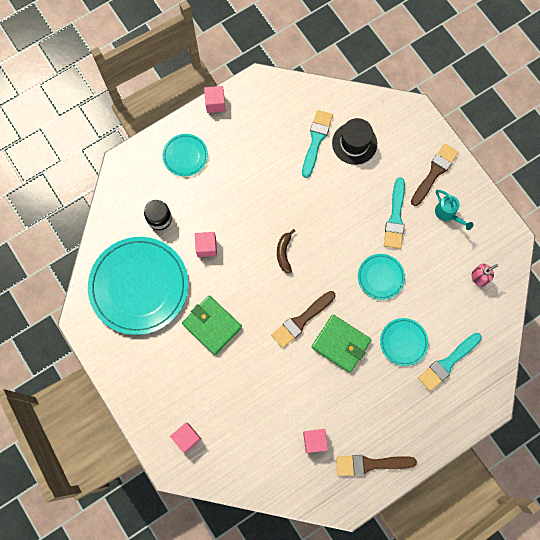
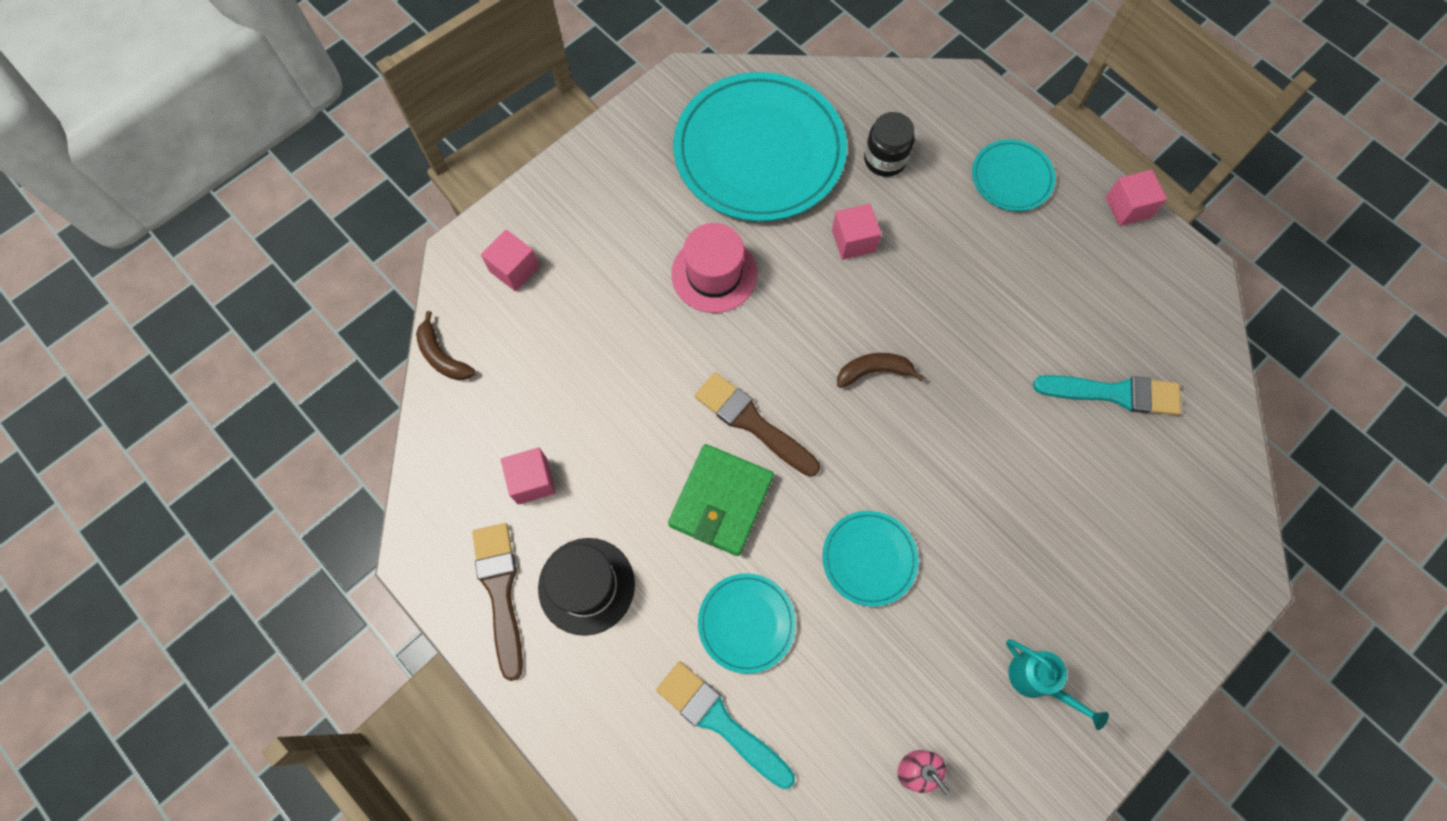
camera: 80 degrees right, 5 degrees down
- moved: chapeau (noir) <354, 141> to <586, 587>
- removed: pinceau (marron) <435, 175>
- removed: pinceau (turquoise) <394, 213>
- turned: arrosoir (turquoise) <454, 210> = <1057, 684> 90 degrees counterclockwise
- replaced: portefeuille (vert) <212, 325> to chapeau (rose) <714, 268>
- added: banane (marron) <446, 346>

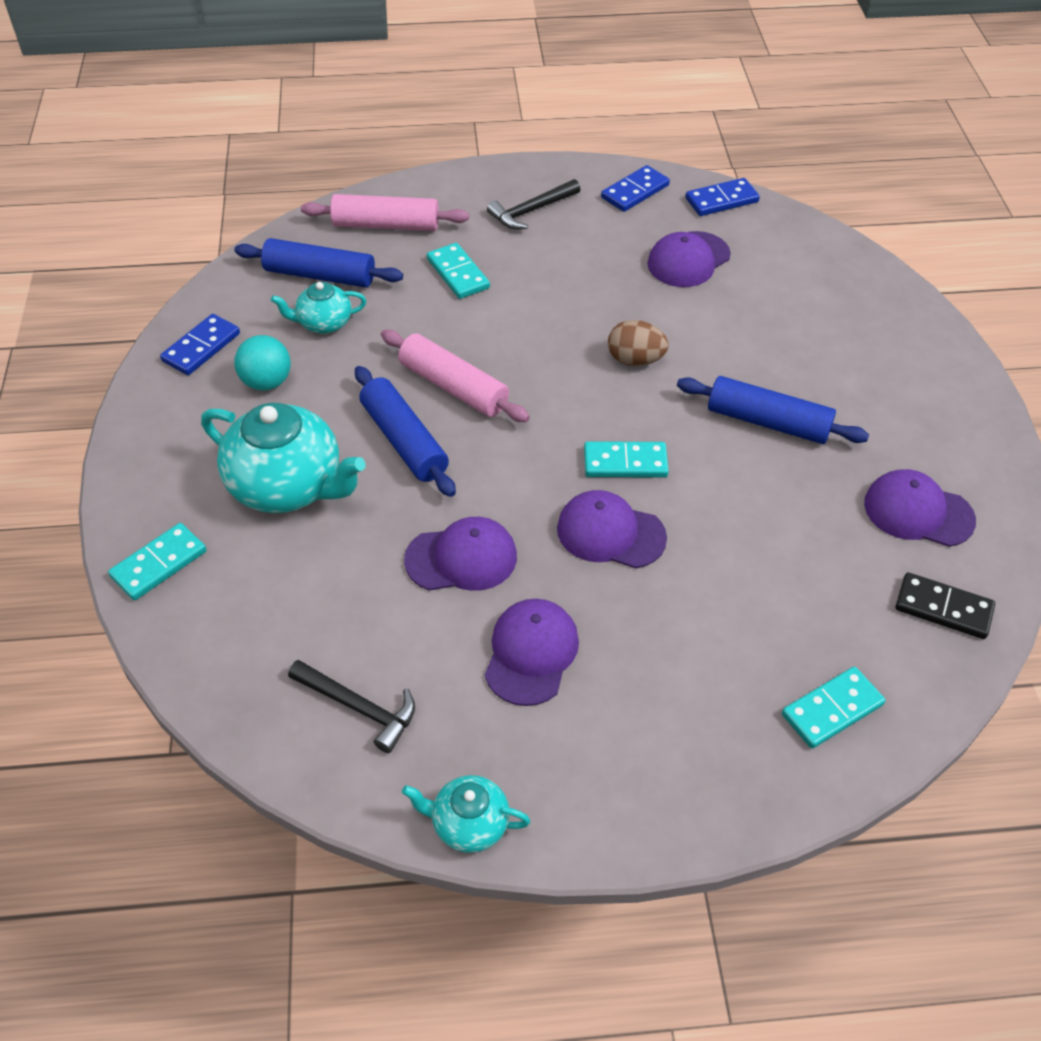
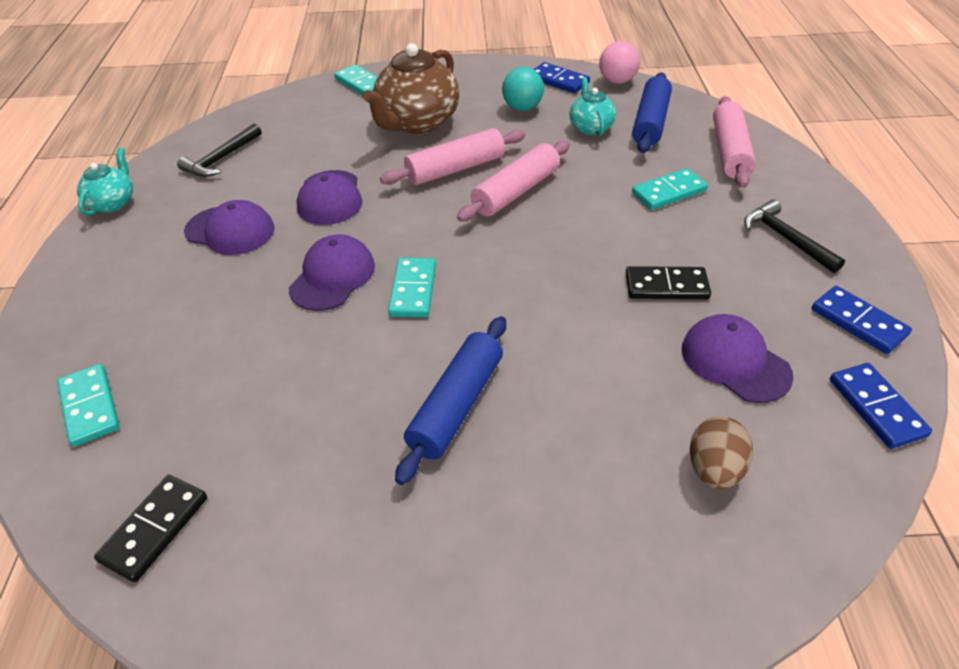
camera: 95 degrees right, 5 degrees down
- moved: œuf (marron) <638, 343> to <721, 452>
- recoloured: rouleau à pâtisserie (bleu) <405, 431> to rouleau à pâtisserie (rose) <452, 157>
- recoloured: théière (turquoise) <283, 458> to théière (marron) <411, 88>
- removed: casquette (violet) <920, 508>
- added: balle (rose) <619, 62>
- added: domino (noir) <668, 282>

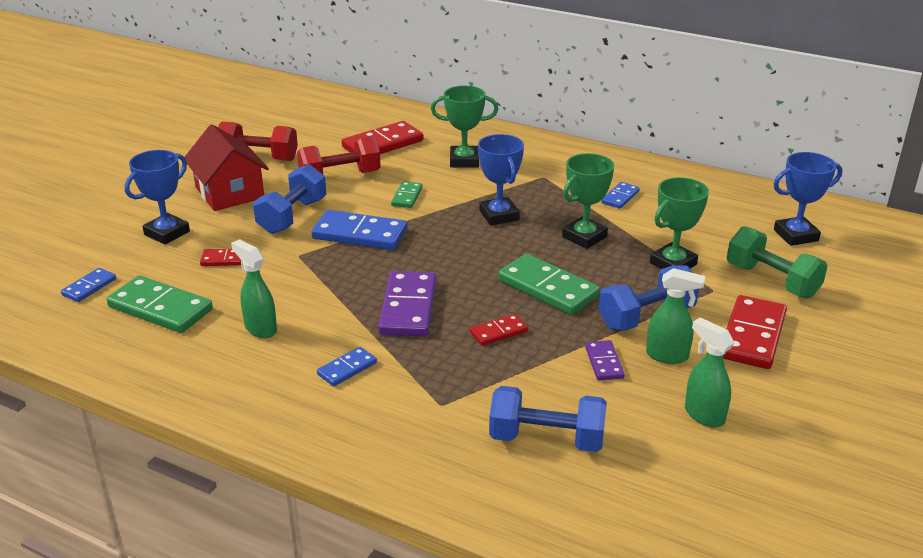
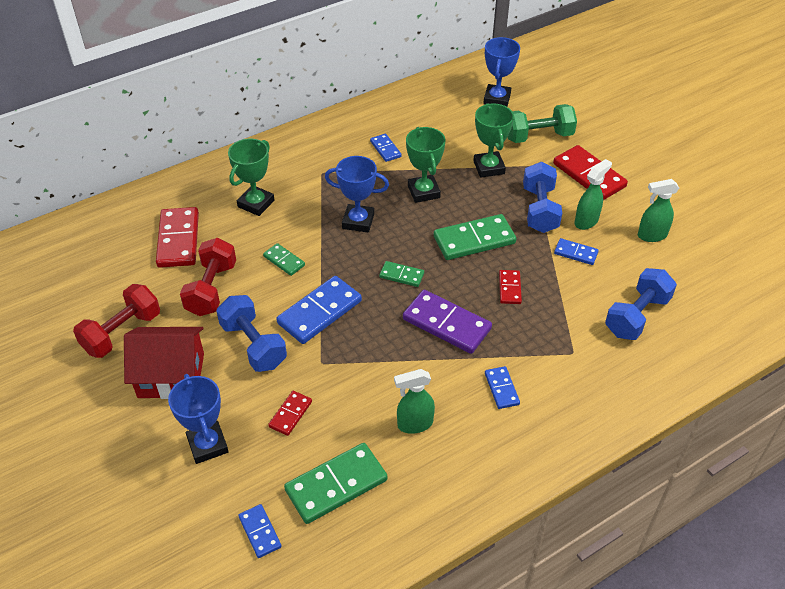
camera: 60 degrees left, 15 degrees up
- recoloured: domino (violet) <605, 360> to domino (bleu) <576, 251>
- added: domino (vert) <401, 274>

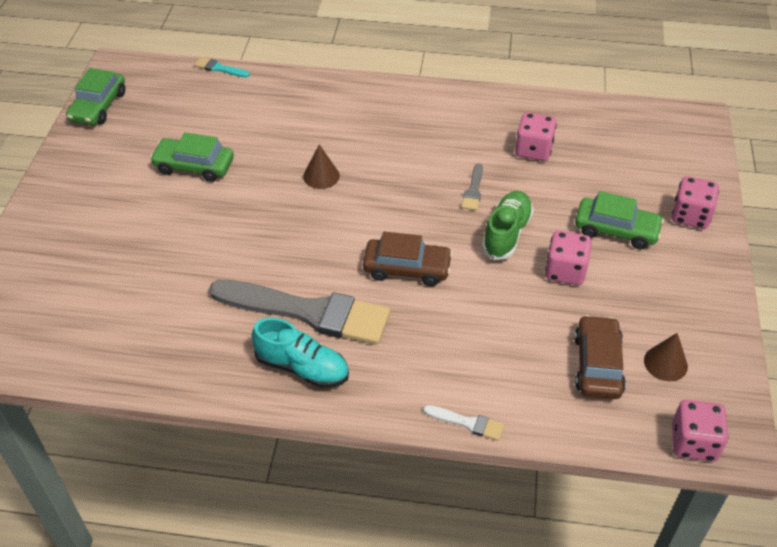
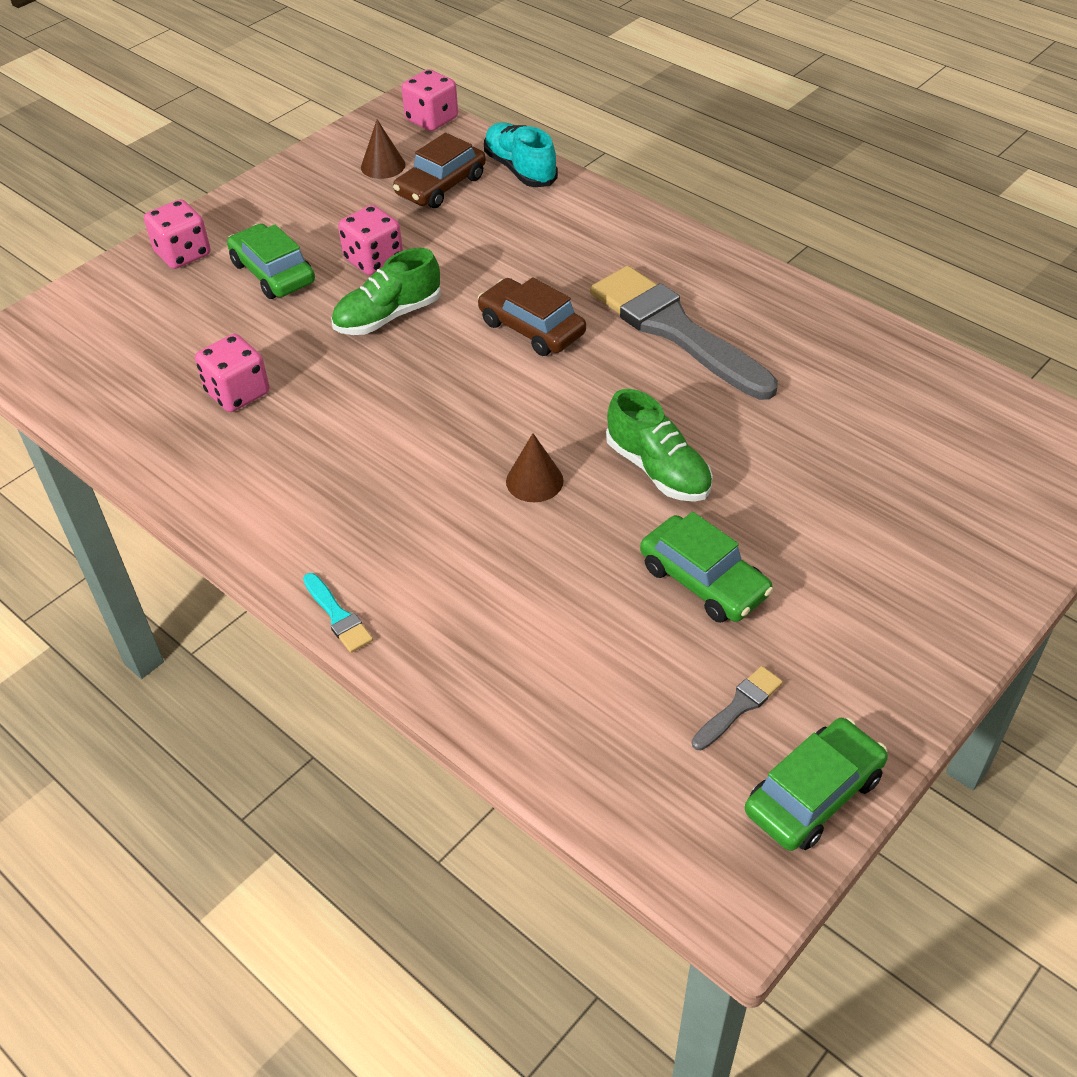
camera: 145 degrees left, 0 degrees up
- moved: pinceau (turquoise) <222, 67> to <338, 613>
- moved: pinceau (gris) <472, 186> to <737, 708>
- moved: chaussure (turquoise) <300, 353> to <521, 155>
- removed: pinceau (blanc) <464, 423>
- added: chaussure (vert) <659, 445>

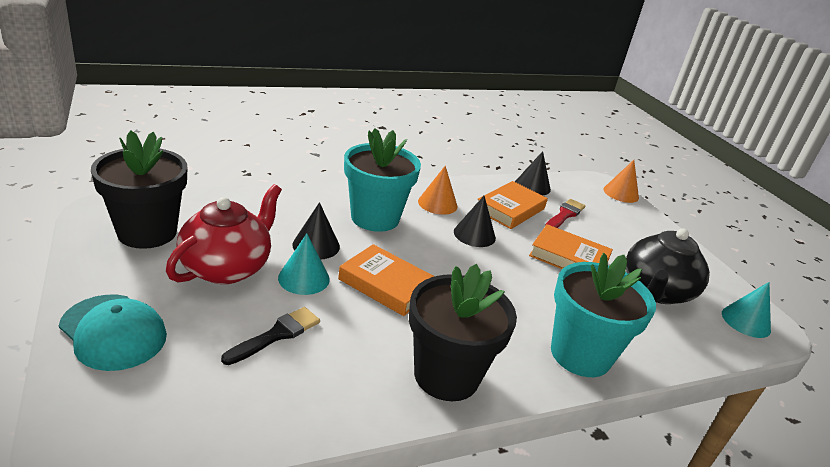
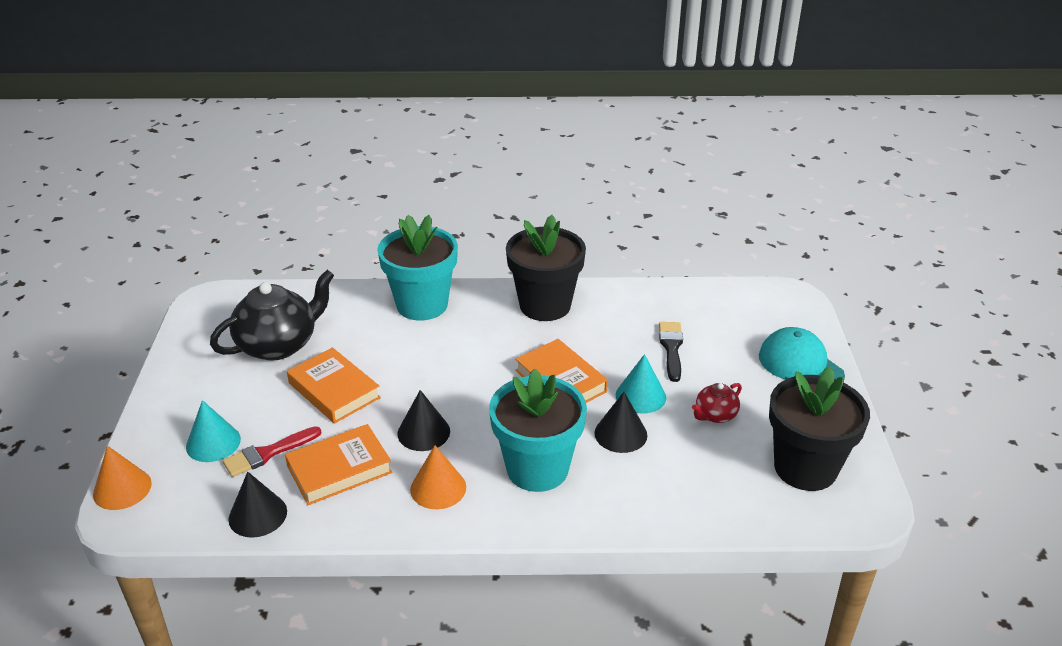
camera: 155 degrees left, 5 degrees up
- resized: théière (rouge) <224, 234> = <717, 403> x0.49
- moved: cône (turquoise) <746, 310> to <213, 431>
- turned: pinceau (noir) <270, 336> = <671, 352> 120 degrees clockwise

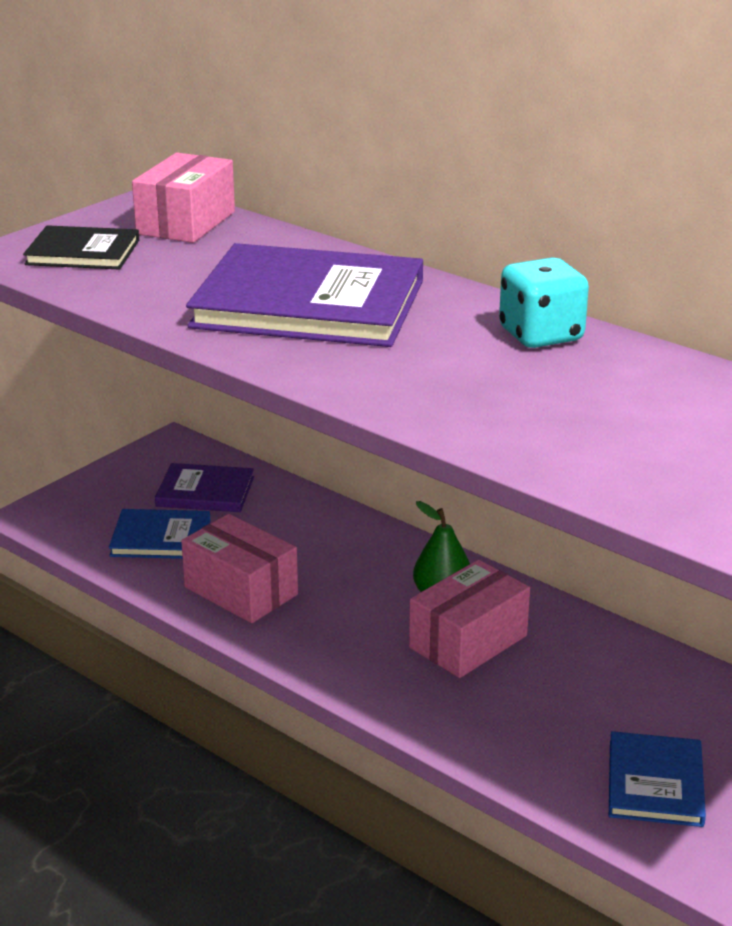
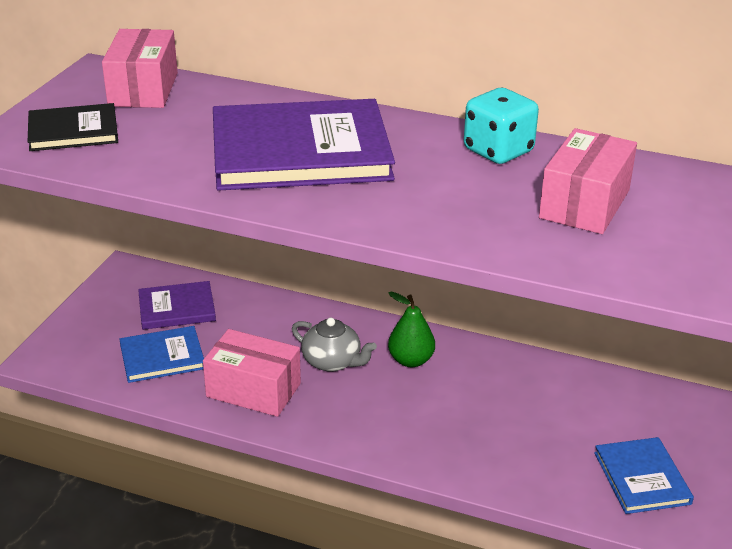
camera: 20 degrees left, 5 degrees up
- moved: boîte (rose) <469, 619> to <588, 181>
- added: théière (gris) <334, 345>

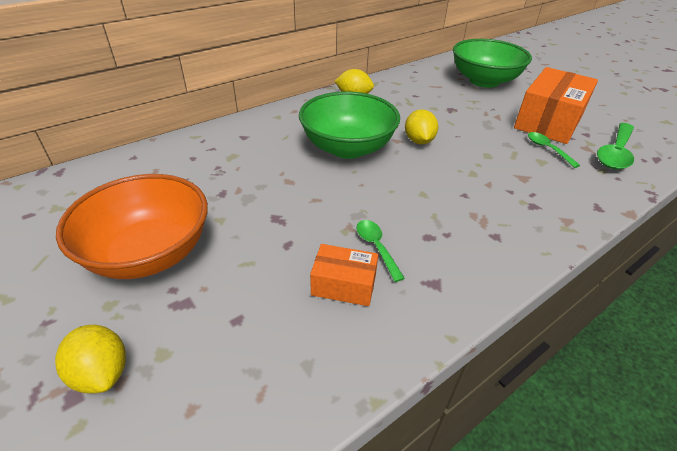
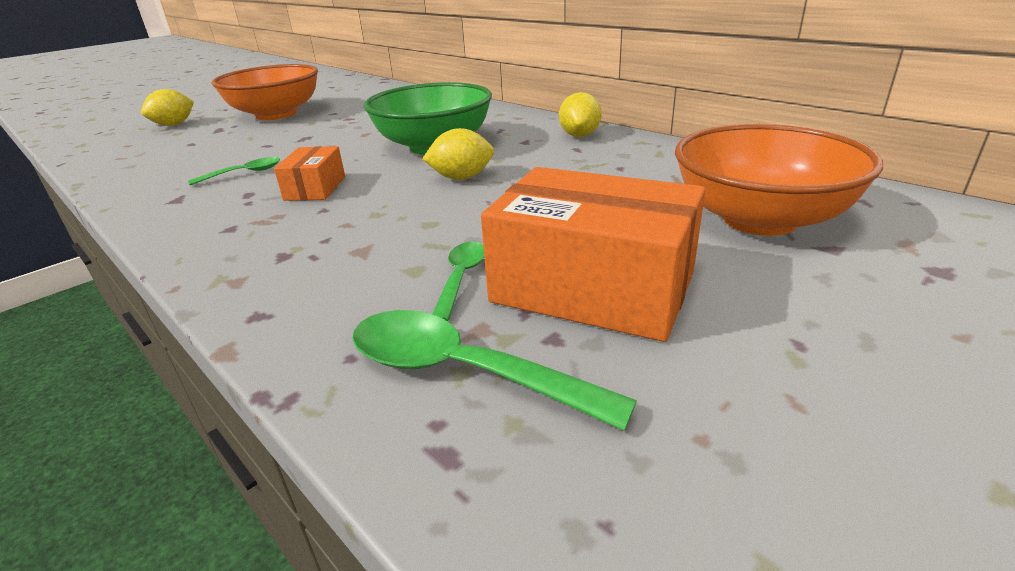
camera: 85 degrees right, 10 degrees down
- recoloured: bol (vert) <492, 63> to bol (orange) <779, 180>
- turned: cuillère (vert) <554, 150> = <458, 281> 45 degrees counterclockwise
- moved: boîte (orange) <344, 275> to <309, 173>

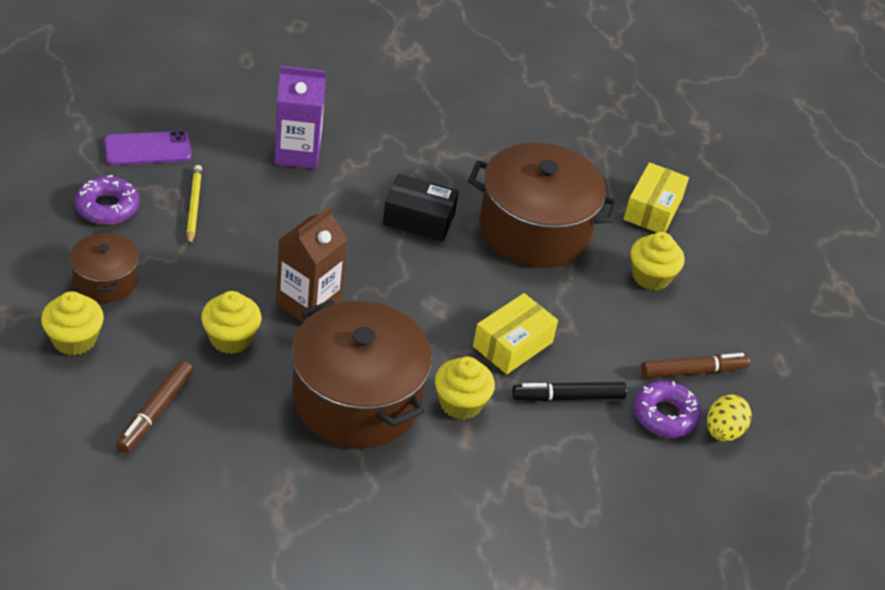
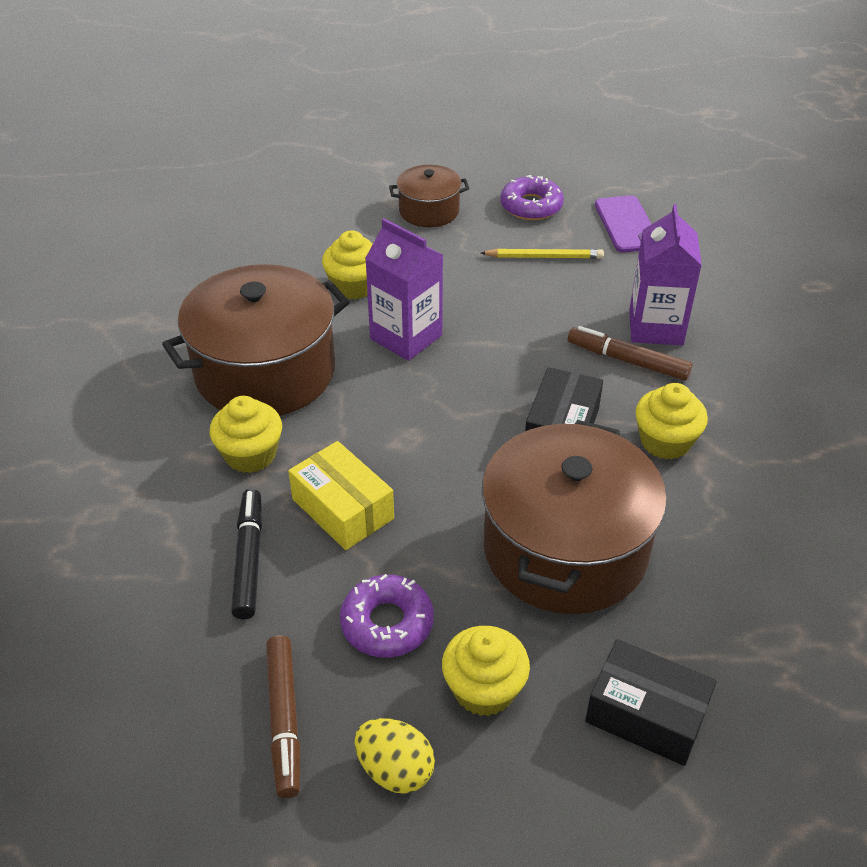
camera: 100 degrees right, 0 degrees up
- recoloured: boîte (jaune) <656, 197> to boîte (noir) <651, 702>
- recoloured: brique de lait (marron) <312, 264> to brique de lait (violet) <404, 289>
- moved: muffin (jaune) <72, 323> to <671, 421>
- moved: feutre (marron) <154, 406> to <630, 353>
- moved: beignet (violet) <668, 409> to <387, 616>
- moved: œuf (jaune) <729, 418> to <394, 756>

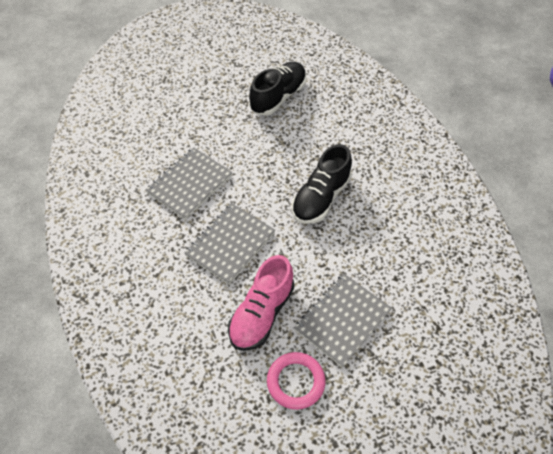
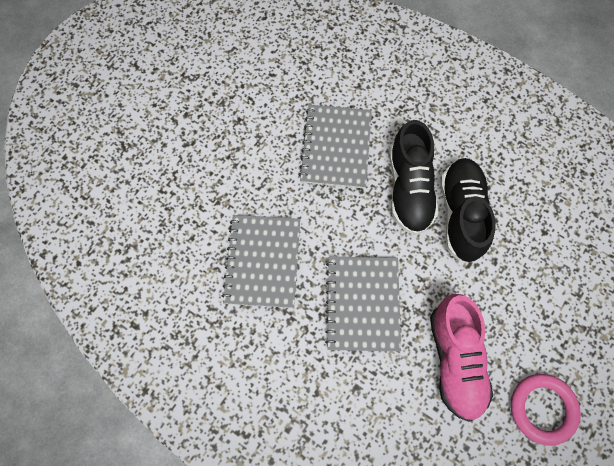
camera: 35 degrees left, 15 degrees up
- moved: chaussure (noir) <278, 88> to <468, 210>
- moved: carnet (gris) <343, 321> to <335, 147>

